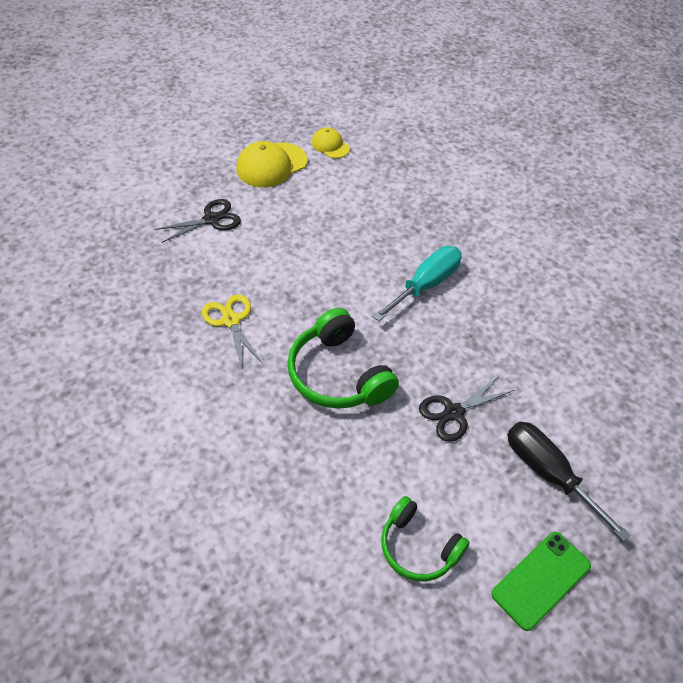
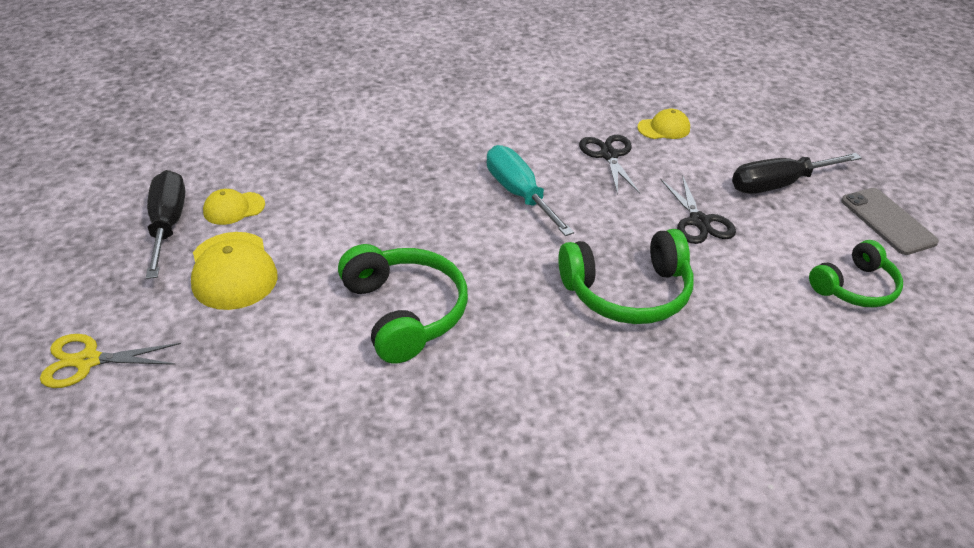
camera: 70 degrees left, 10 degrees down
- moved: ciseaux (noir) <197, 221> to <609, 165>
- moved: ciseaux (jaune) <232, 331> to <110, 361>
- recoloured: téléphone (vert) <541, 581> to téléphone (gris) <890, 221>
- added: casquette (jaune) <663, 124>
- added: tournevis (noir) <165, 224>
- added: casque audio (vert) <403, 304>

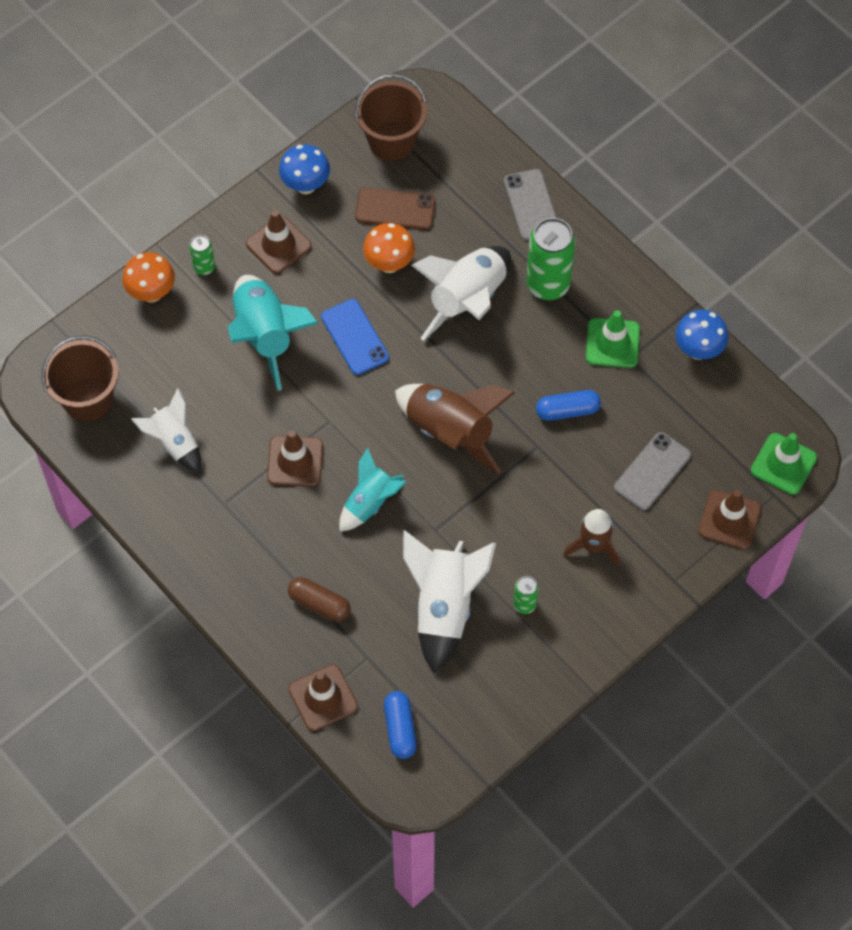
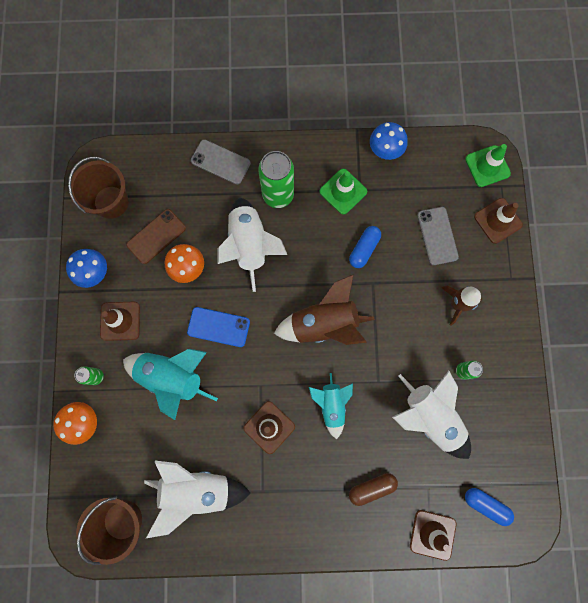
camera: 50 degrees left, 15 degrees up
- resized: fusée (blanc) <166, 430> = <197, 499> x1.60

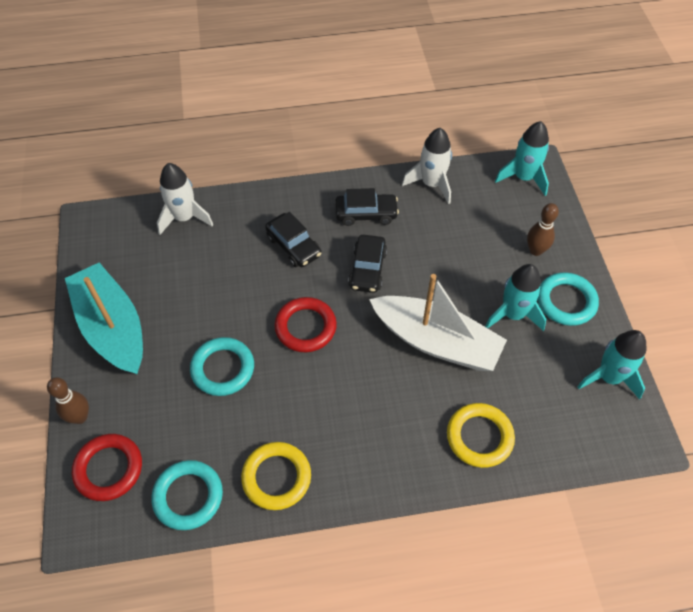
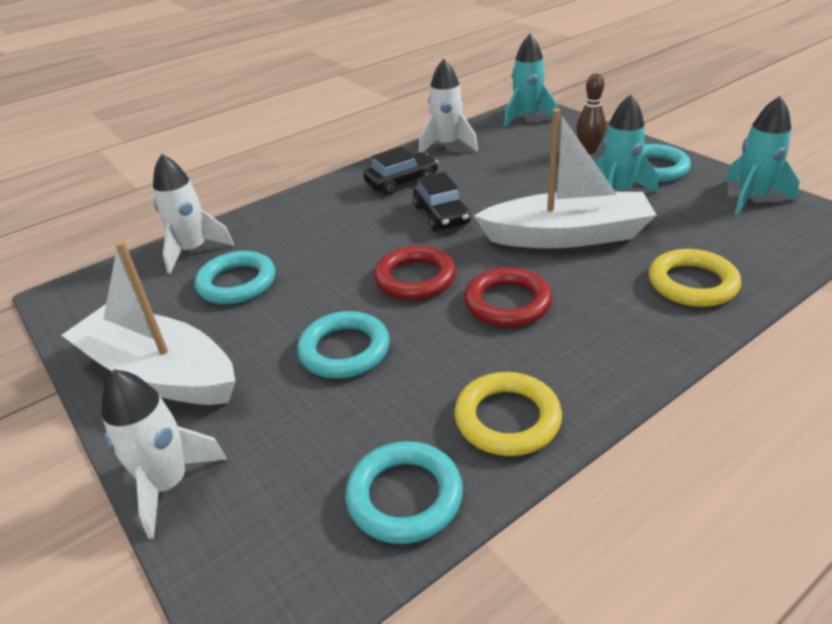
camera: 25 degrees left, 20 degrees down
- removed: voiture (noir) <293, 240>
- recoloured: bateau (turquoise) <104, 318> to bateau (blanc) <148, 323>
- replaced: quille (marron) <68, 400> to fusée (blanc) <164, 454>
- moved: anneau (rouge) <107, 467> to <508, 297>
- added: anneau (turquoise) <235, 277>

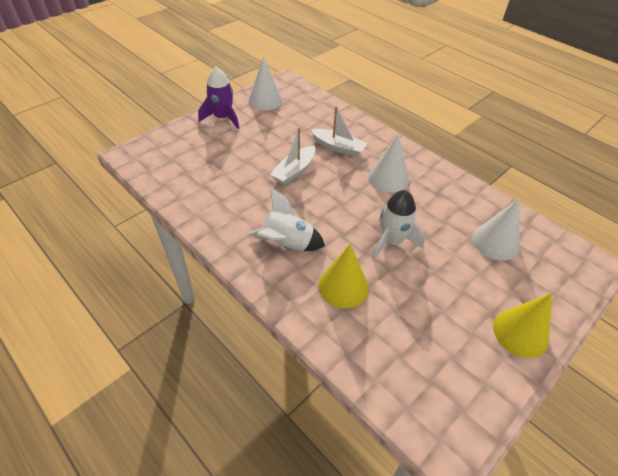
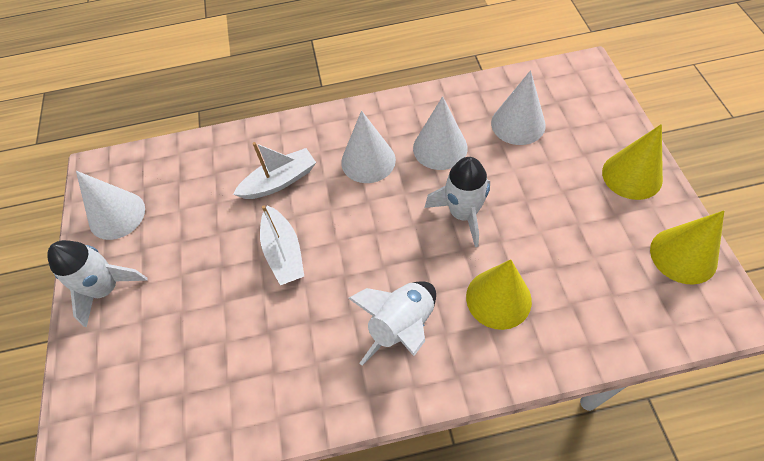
camera: 50 degrees left, 10 degrees up
- recoloured: fusée (violet) <218, 98> to fusée (blanc) <97, 283>
- added: cône (blanc) <440, 133>
- added: cône (jaune) <687, 248>

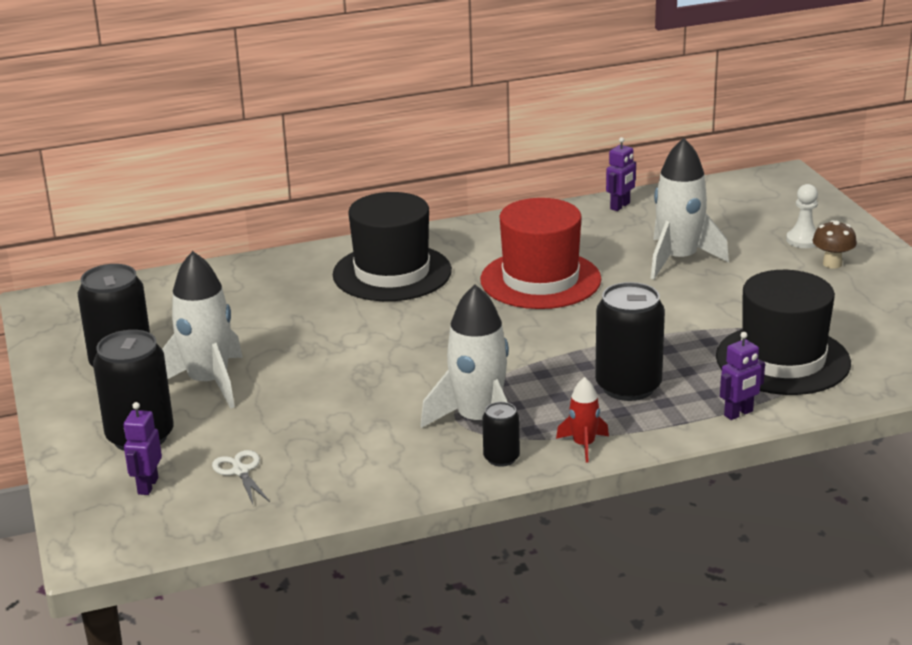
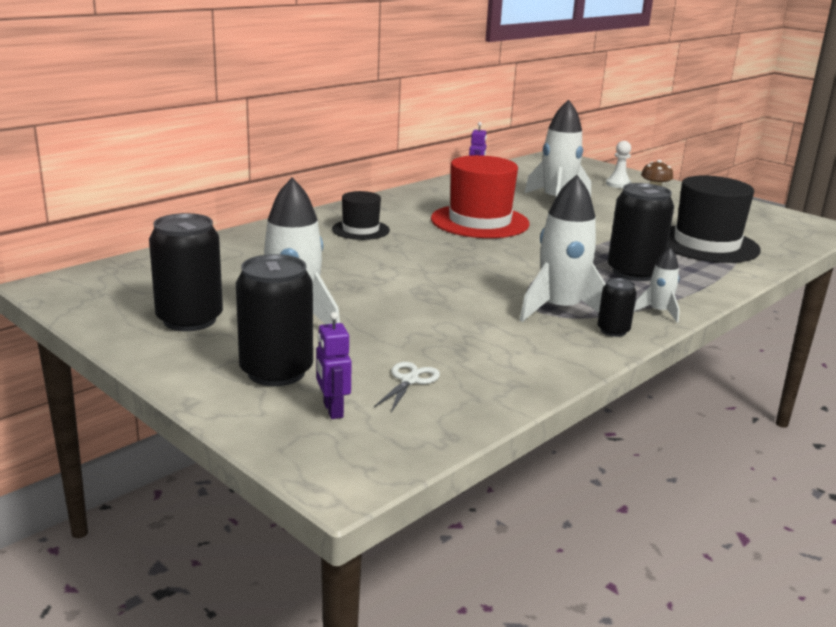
camera: 30 degrees left, 5 degrees down
- resized: chapeau (noir) <392, 246> = <361, 215> x0.56
- removed: robot (violet) <742, 376>
- recoloured: fusée (rouge) <582, 419> to fusée (blanc) <657, 285>
- turned: ciseaux (blanc) <241, 477> = <407, 387> 75 degrees clockwise

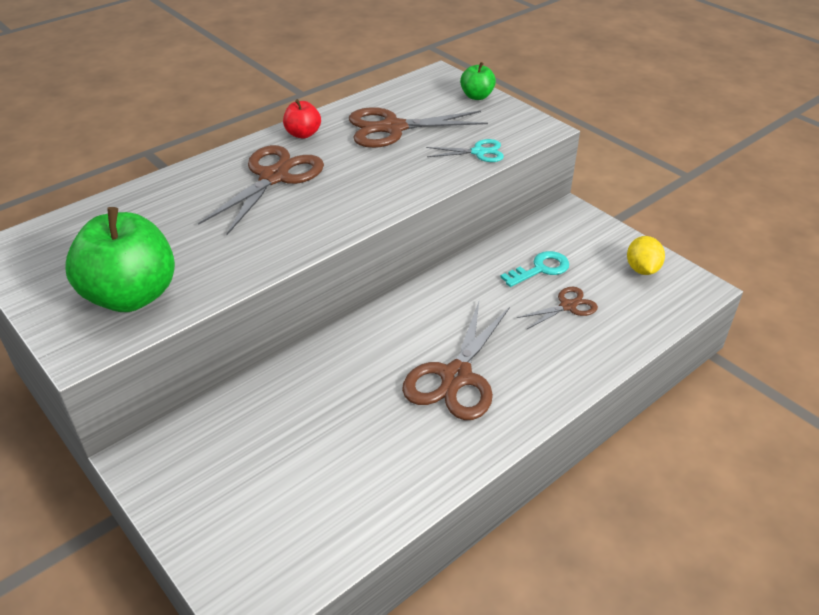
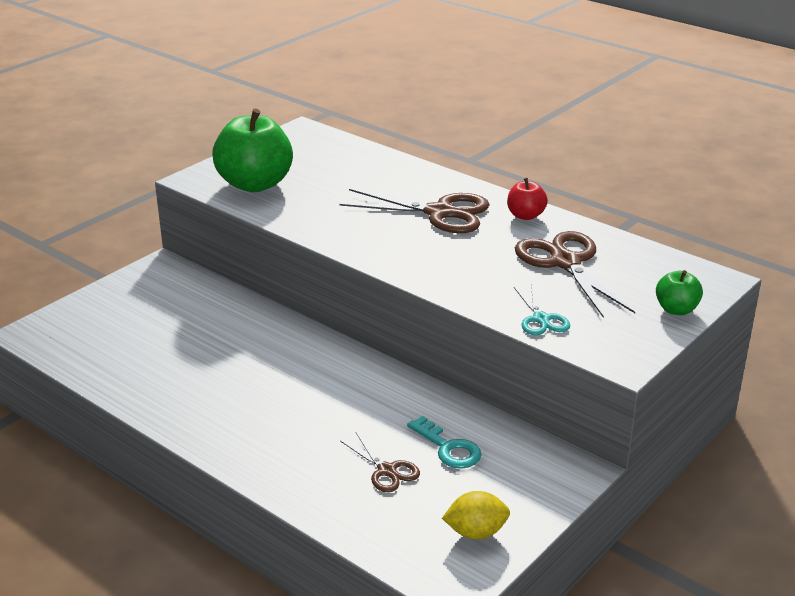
camera: 80 degrees right, 10 degrees down
- removed: ciseaux (marron) <456, 361>

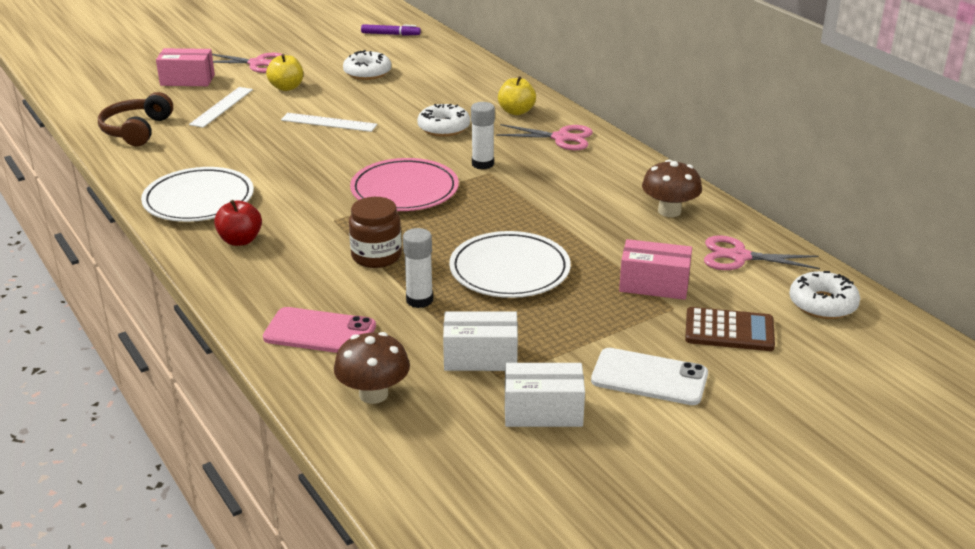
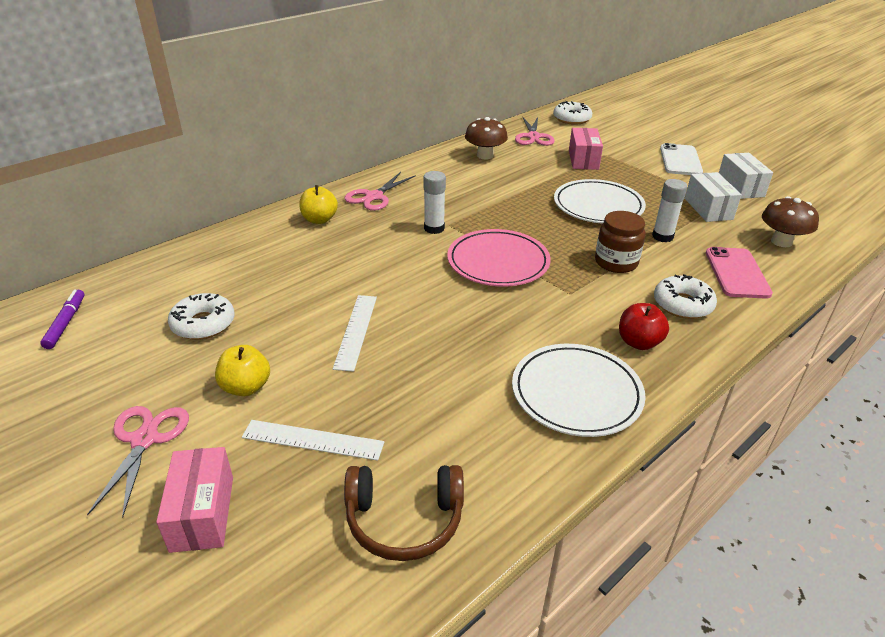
camera: 100 degrees left, 5 degrees up
- moved: beignet (blanc) <443, 120> to <685, 296>
- turned: ciseaux (rose) <544, 137> = <380, 191> 150 degrees counterclockwise
- removed: calculatrice (marron) <730, 329>

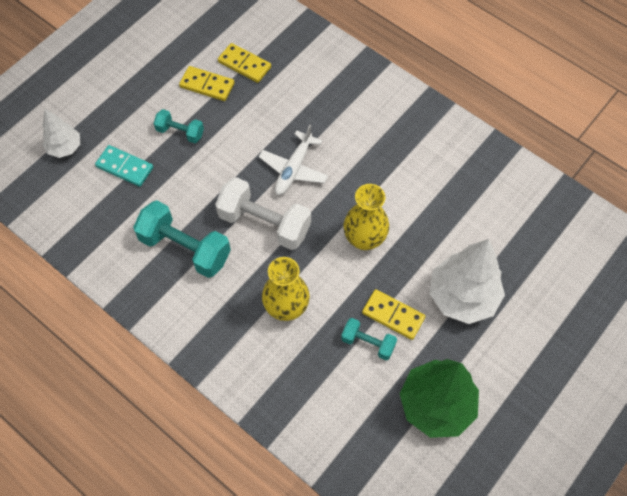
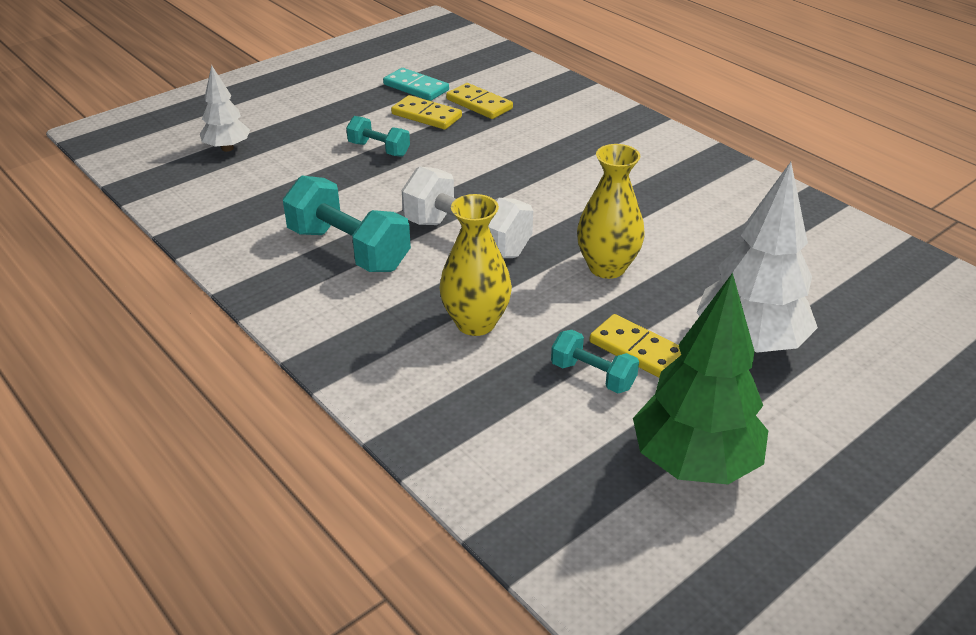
camera: 10 degrees right, 25 degrees down
- removed: avion (blanc) <293, 160>
- moved: domino (turquoise) <124, 166> to <416, 84>

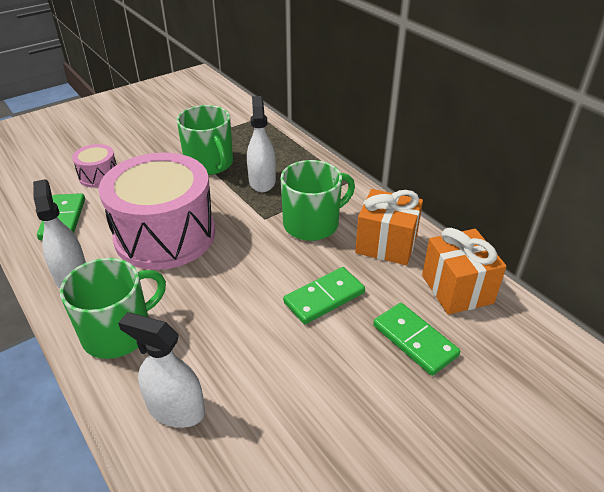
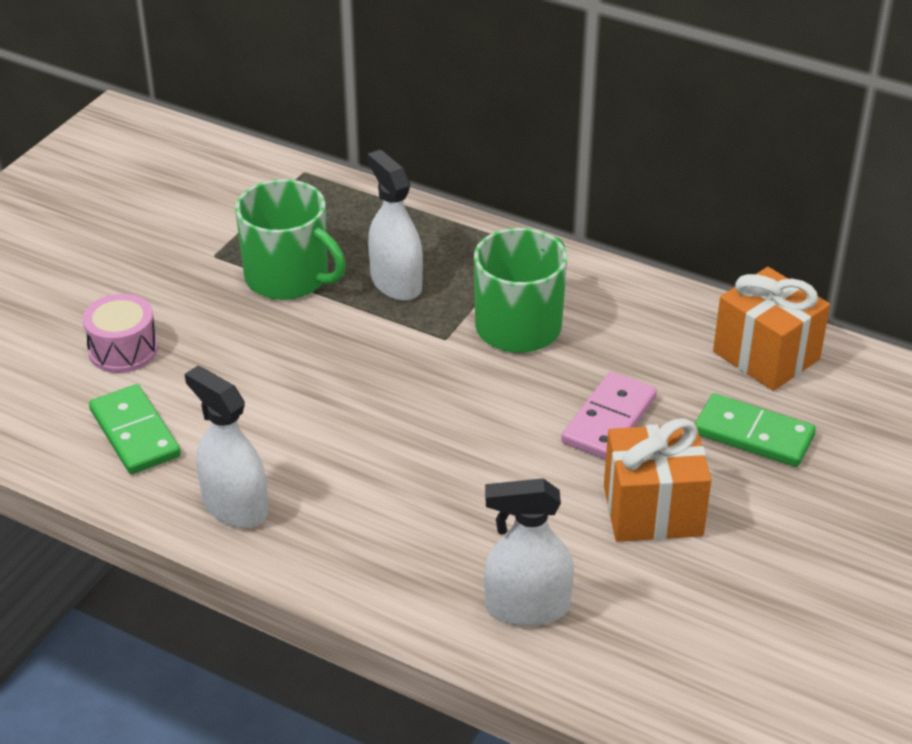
camera: 25 degrees left, 0 degrees up
- removed: tambour (rose) <157, 211>
- moved: cadeau (orange) <389, 227> to <657, 480>
- removed: tasse (vert) <113, 308>
- recoloured: domino (vert) <324, 295> to domino (rose) <609, 416>

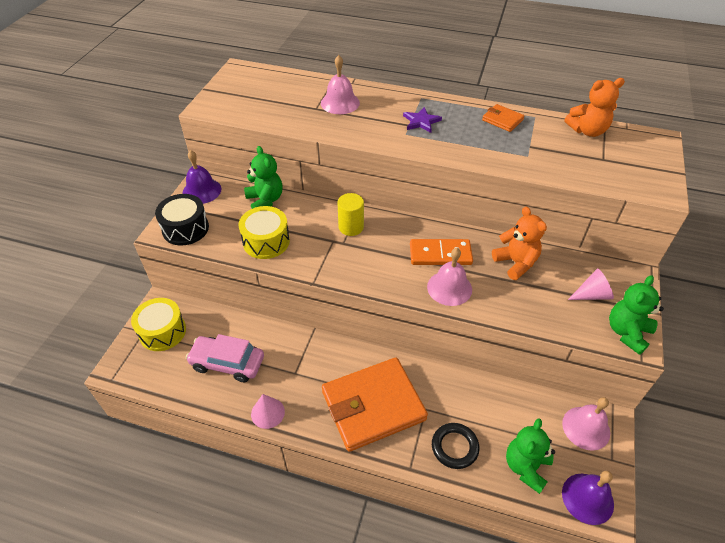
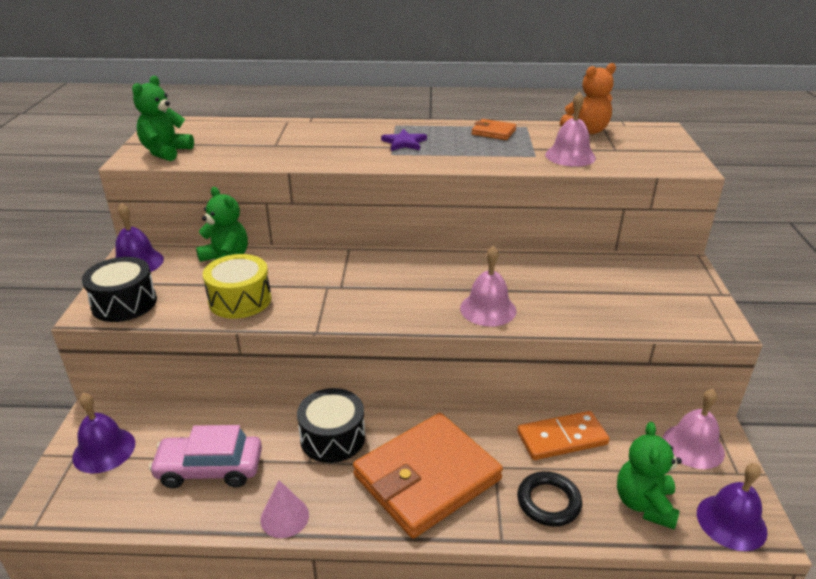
camera: 15 degrees left, 15 degrees down
- moved: cloche (rose) <340, 84> to <570, 129>
- removed: cylindre (jaune) <350, 214>
- removed: ours en peluche (orange) <519, 243>
- moved: domino (orange) <441, 252> to <563, 435>
- removed: cône (rose) <591, 284>
- moved: ours en peluche (vert) <636, 315> to <163, 118>
- replaced: tambour (jaune) <158, 324> to cloche (violet) <103, 433>
- added: tambour (noir) <331, 425>

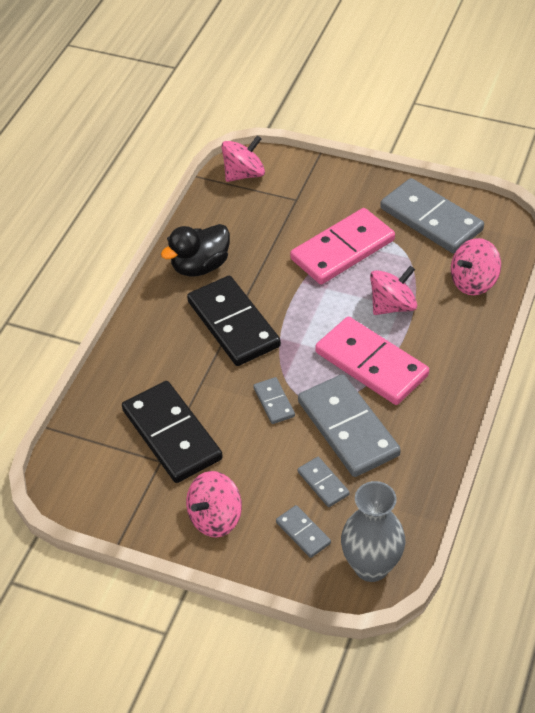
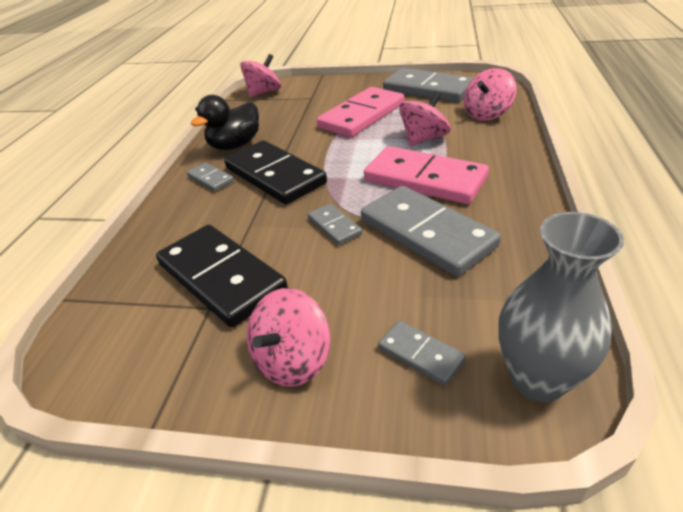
camera: 10 degrees left, 10 degrees down
- moved: domino (gris) <324, 482> to <210, 176>

